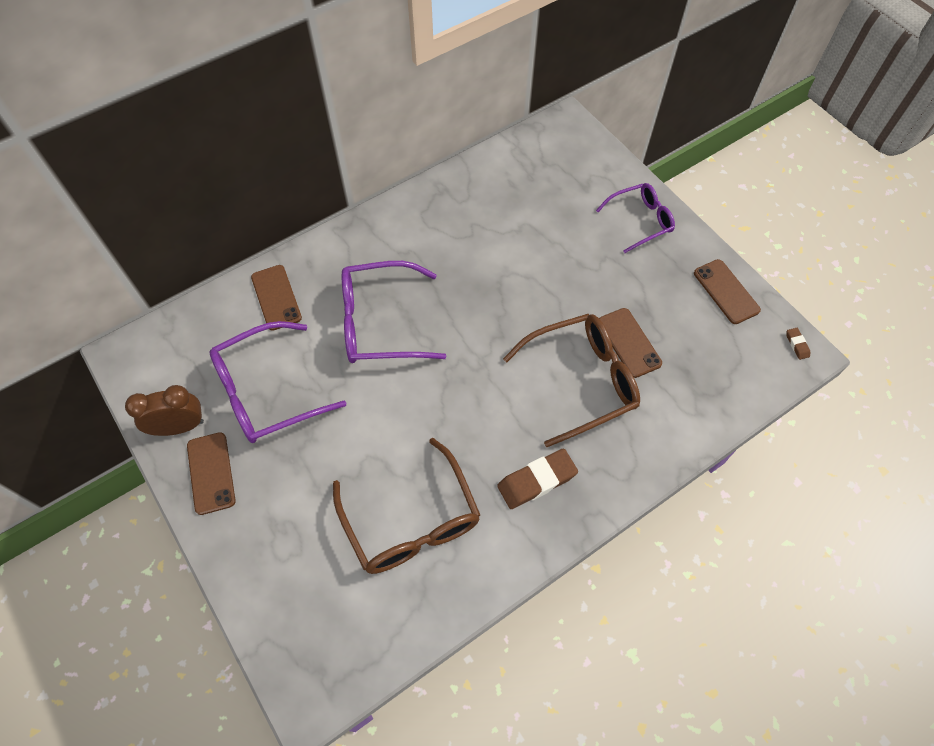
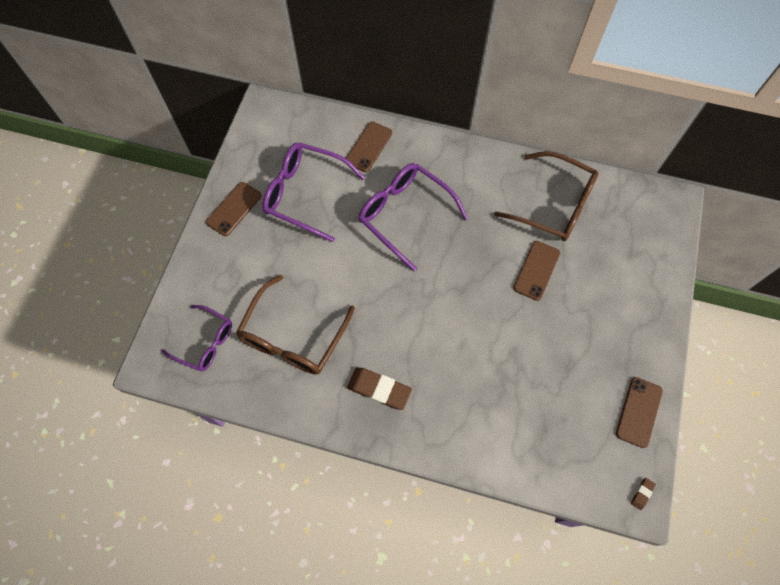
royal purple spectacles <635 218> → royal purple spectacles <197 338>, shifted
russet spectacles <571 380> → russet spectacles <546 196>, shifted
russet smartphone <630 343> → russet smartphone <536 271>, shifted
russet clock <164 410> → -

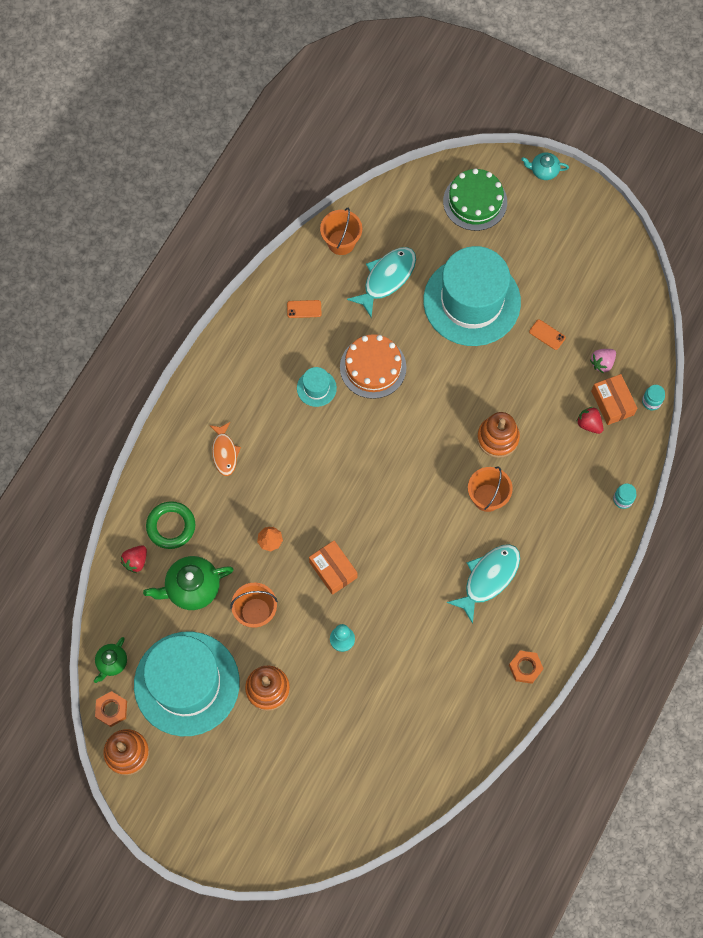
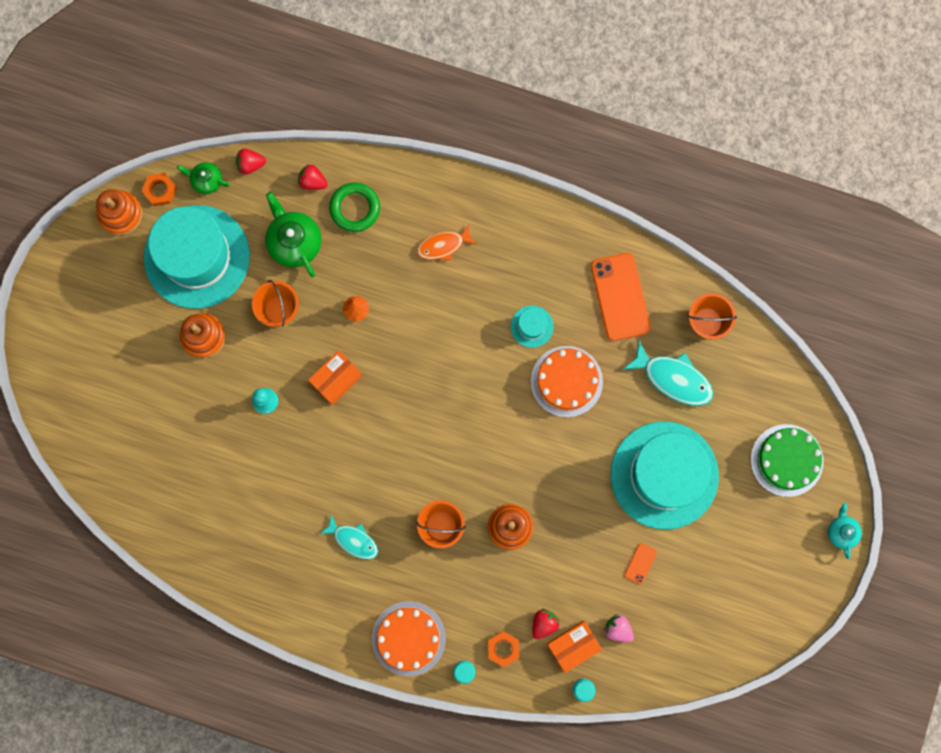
- → crimson toy strawberry <251 162>
aqua fish <483 584> → aqua fish <349 537>, x0.65
- → bright orange cake <409 638>
bright orange hexagon nut <526 667> → bright orange hexagon nut <503 649>, shifted
bright orange smartphone <304 309> → bright orange smartphone <620 297>, x2.27

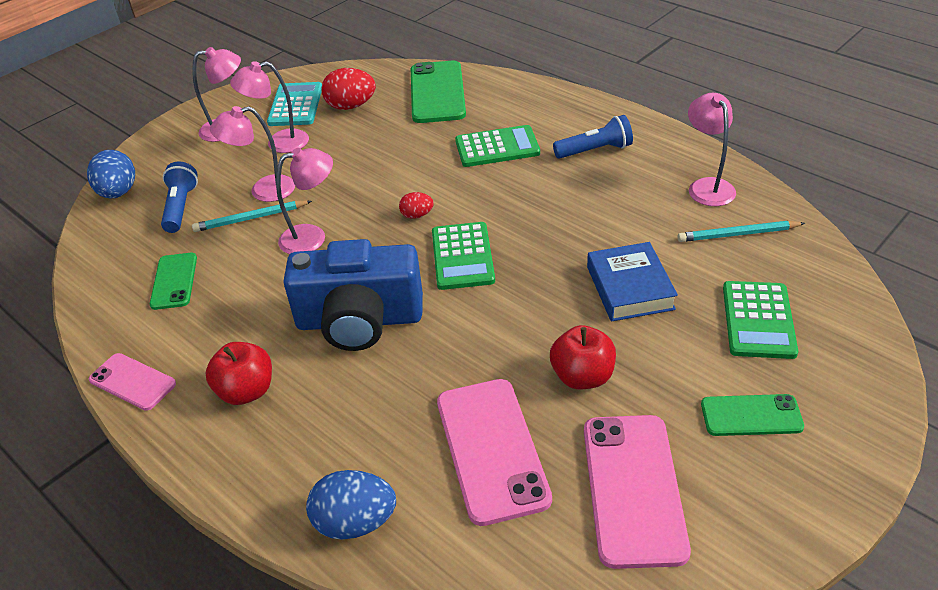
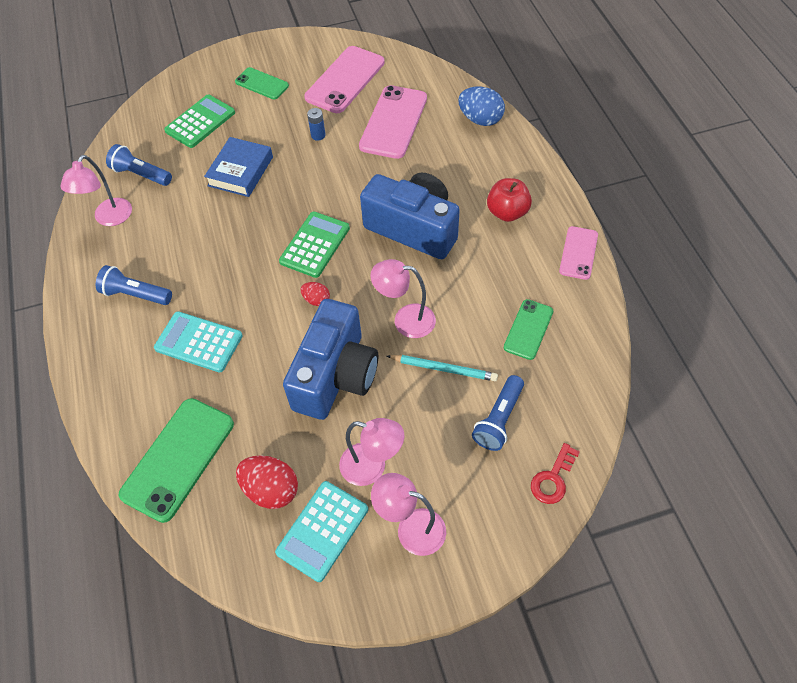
aqua wooden pencil <741 231> → blue pocket torch <139 165>
emerald calculator <497 146> → aqua calculator <198 342>
- → blue camera <330 359>
crimson apple fruit <583 357> → blue power cell <316 124>
blue egg shape <111 174> → crimson door key <555 473>
rosy smartphone <132 382> → rosy smartphone <578 253>, 45 degrees clockwise
rosy desk lamp <252 154> → -

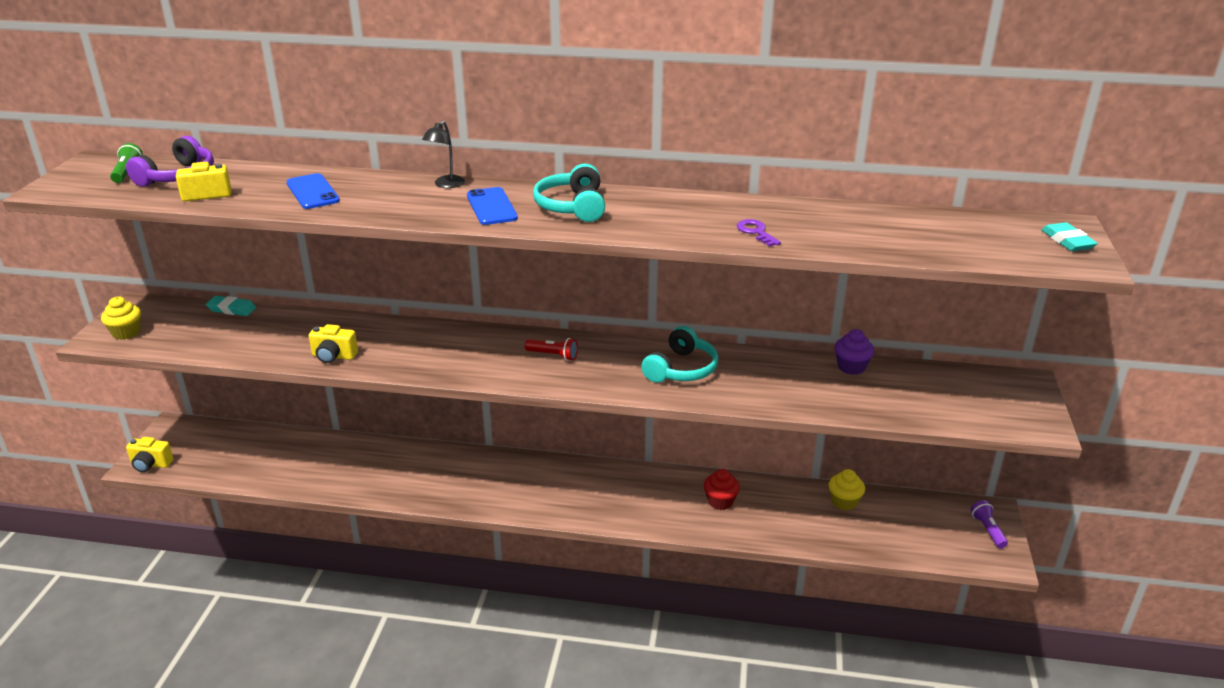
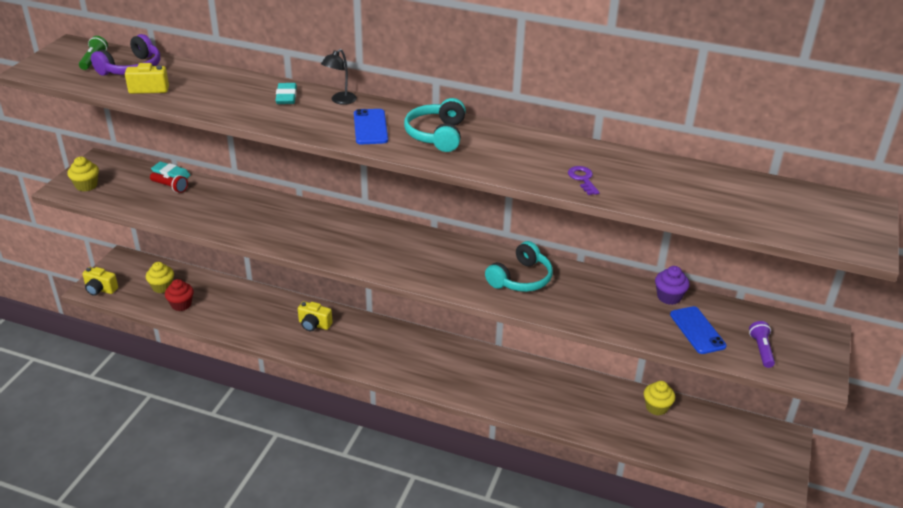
- → bright yellow cupcake <160 277>
crimson pocket torch <551 349> → crimson pocket torch <169 182>, shifted
crimson cupcake <722 489> → crimson cupcake <179 295>, shifted
aqua pencil eraser <1069 236> → aqua pencil eraser <286 93>, shifted
bright yellow camera <333 343> → bright yellow camera <315 316>, shifted
blue smartphone <313 191> → blue smartphone <698 330>, shifted
royal purple pocket torch <989 524> → royal purple pocket torch <762 344>, shifted

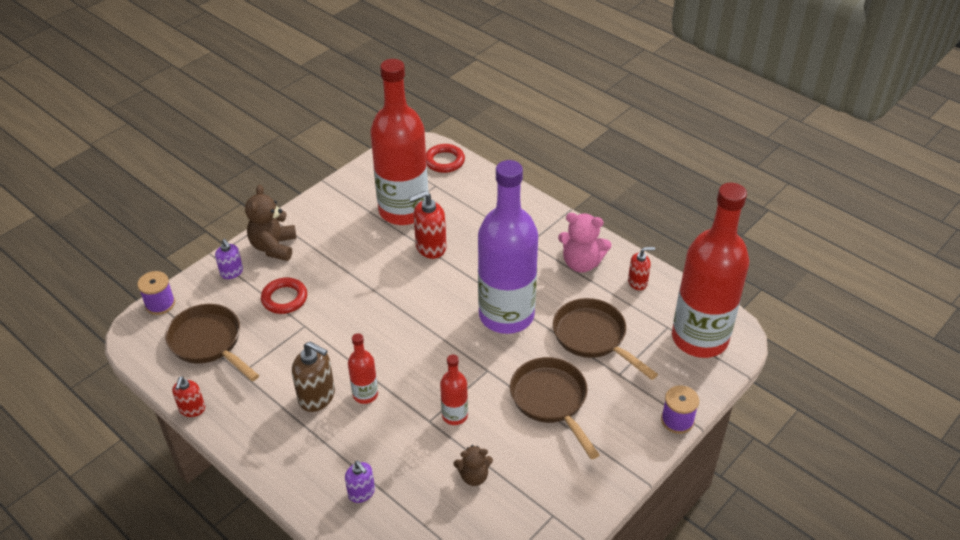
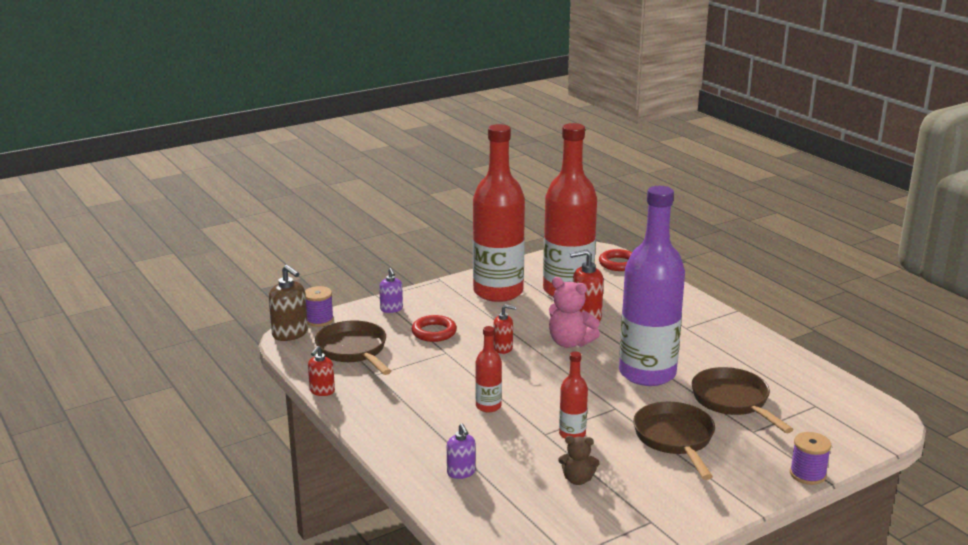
russet pump bottle <313 376> → russet pump bottle <288 303>, shifted
crimson flask <710 270> → crimson flask <499 213>, shifted
crimson pump bottle <641 268> → crimson pump bottle <504 329>, shifted
rosy teddy <584 243> → rosy teddy <574 312>, shifted
russet teddy <270 223> → -

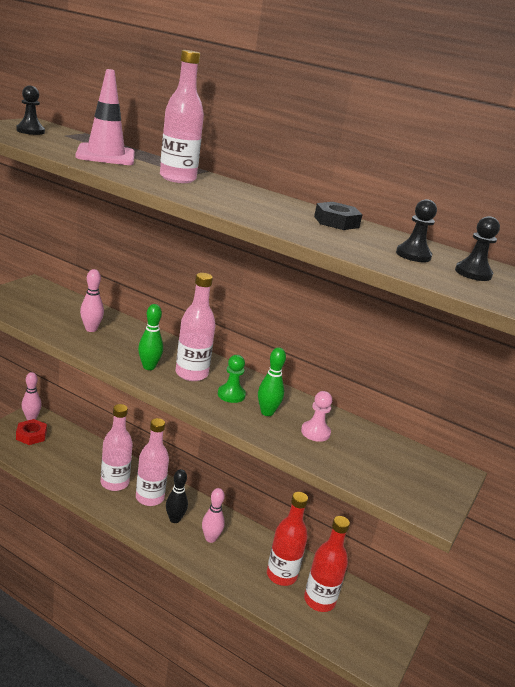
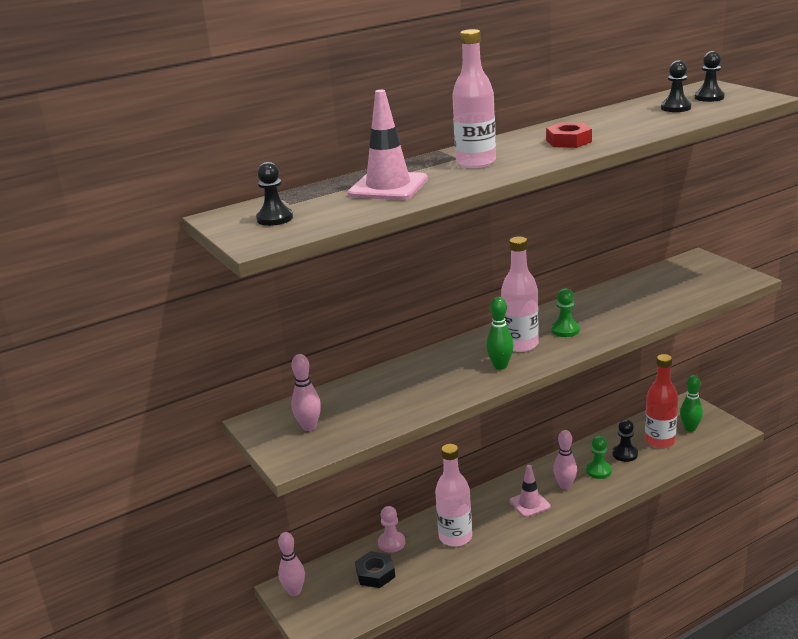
rosy skittle <92 300> → rosy skittle <306 392>, shifted
jet-black hexagon nut <338 216> → jet-black hexagon nut <375 569>, shifted
rosy pawn <316 416> → rosy pawn <391 529>, shifted
jet-black skittle <177 496> → rosy road cone <529 491>
crimson hexagon nut <31 432> → crimson hexagon nut <569 135>, shifted
- → emerald pawn <599 457>
crimson flask <287 539> → jet-black pawn <625 441>
emerald skittle <272 381> → emerald skittle <691 403>, shifted
rosy flask <152 462> → -

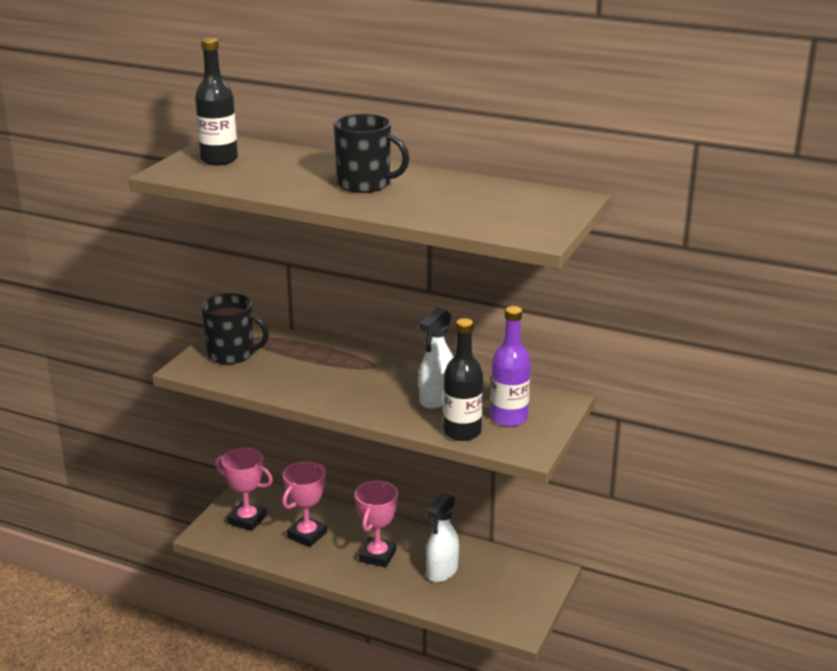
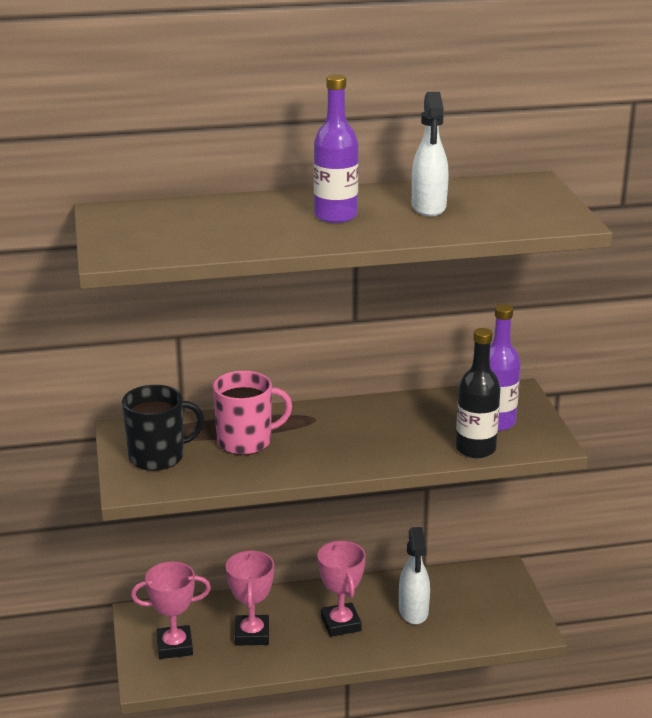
- → rosy tea mug <252 413>
jet-black tea mug <371 153> → royal purple flask <336 148>
pure white spray cleaner <436 358> → pure white spray cleaner <430 154>, shifted
jet-black flask <216 101> → -

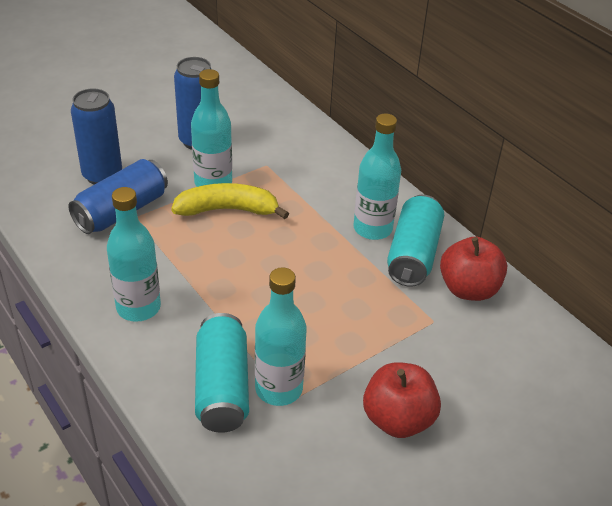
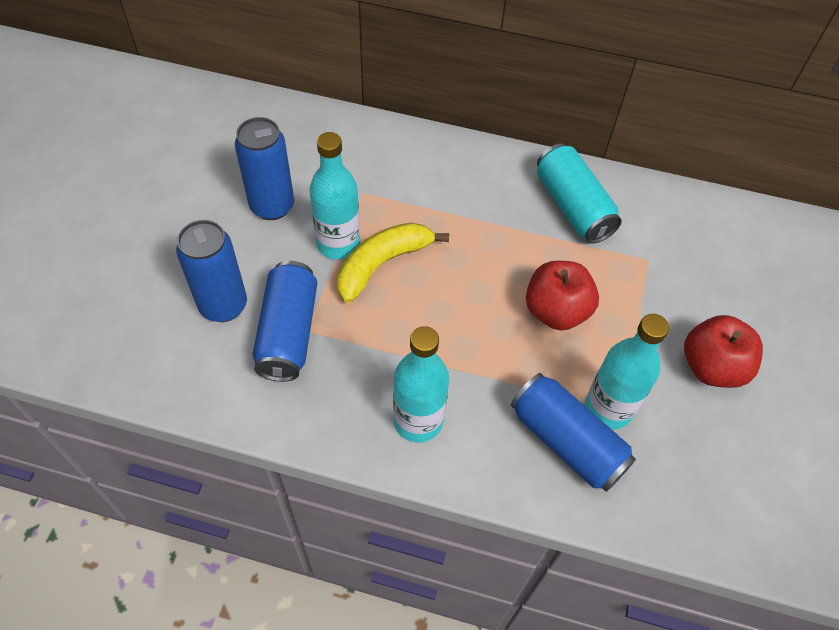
aqua tin <222 373> → blue tin <573 432>
crimson apple fruit <473 269> → crimson apple fruit <562 295>, shifted
aqua flask <377 177> → -

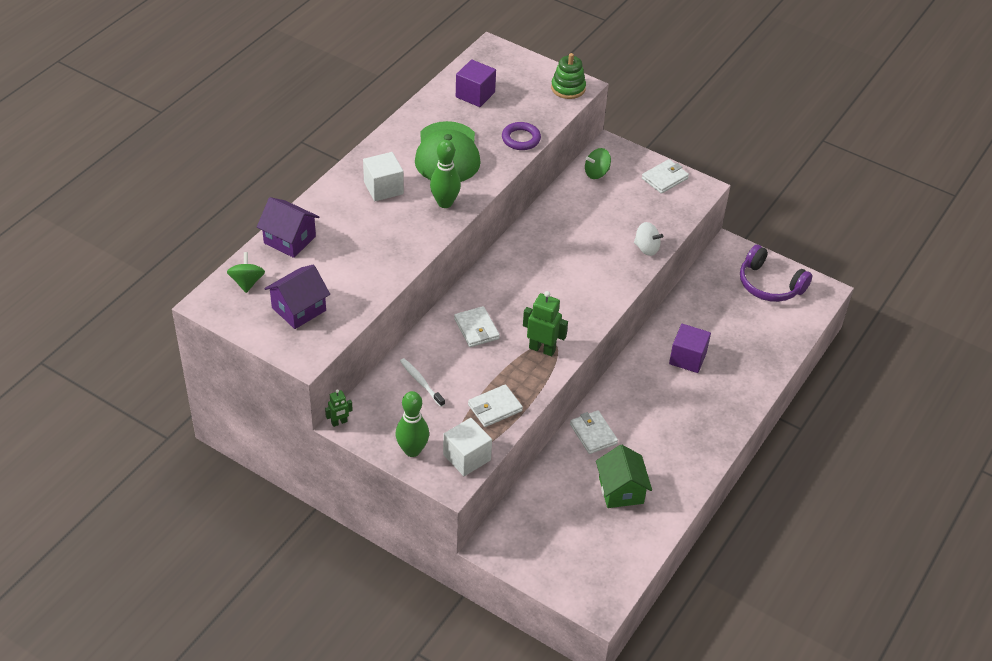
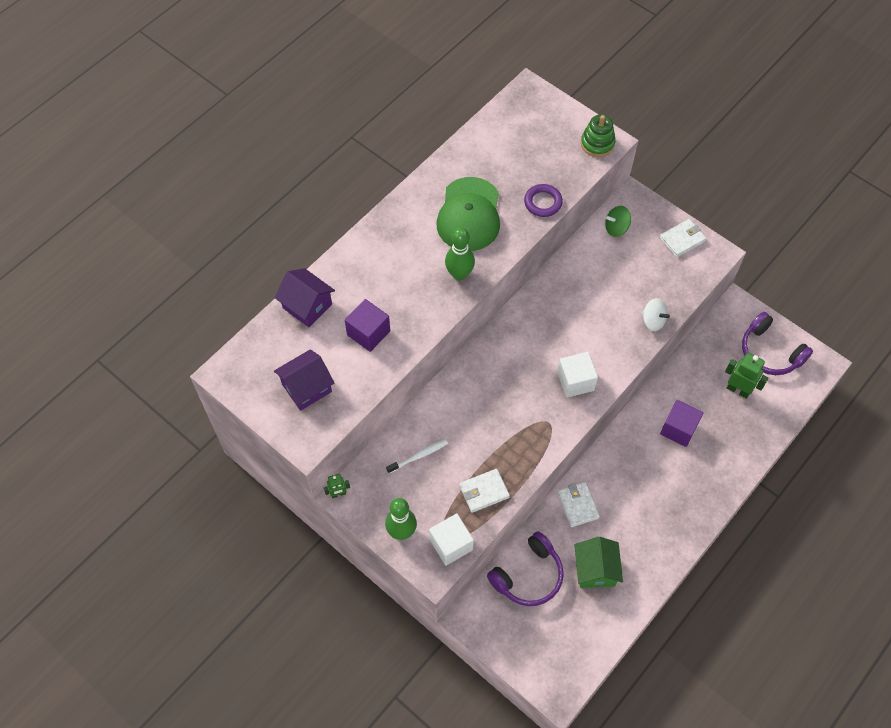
royal purple solid cube <476 83> → royal purple solid cube <367 325>, shifted
pure white tooth brush <422 382> → pure white tooth brush <417 456>, 90 degrees clockwise
- → royal purple headphones <525 568>
pure white solid cube <383 176> → pure white solid cube <577 375>, shifted
emerald robot figure <545 323> → emerald robot figure <746 376>, shifted
emerald spinning top <246 272> → -
pure white billfold <477 326> → -

